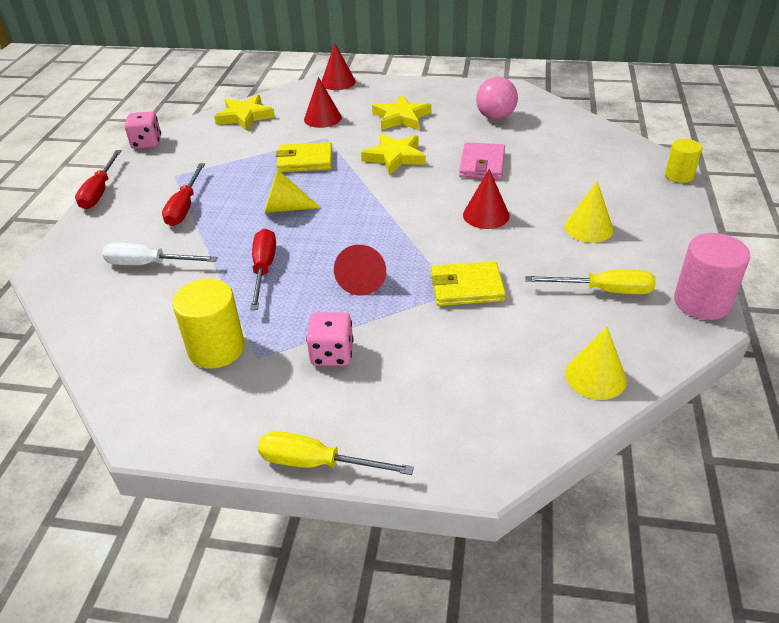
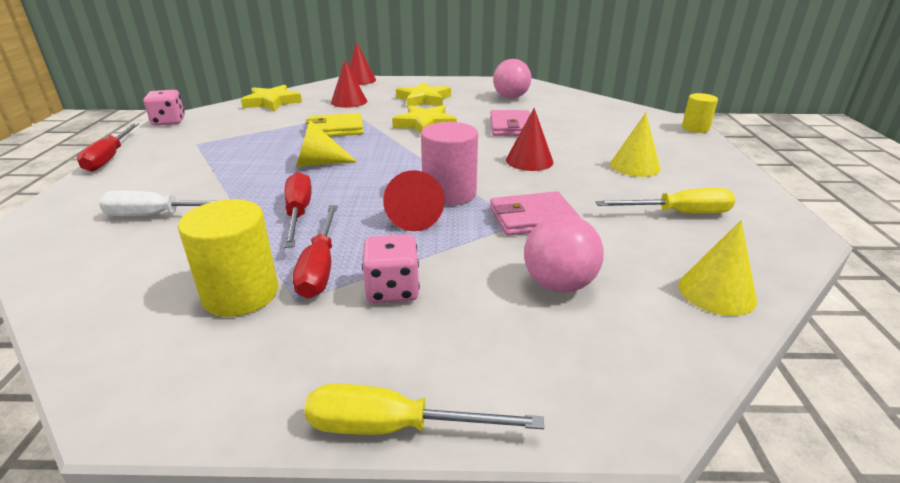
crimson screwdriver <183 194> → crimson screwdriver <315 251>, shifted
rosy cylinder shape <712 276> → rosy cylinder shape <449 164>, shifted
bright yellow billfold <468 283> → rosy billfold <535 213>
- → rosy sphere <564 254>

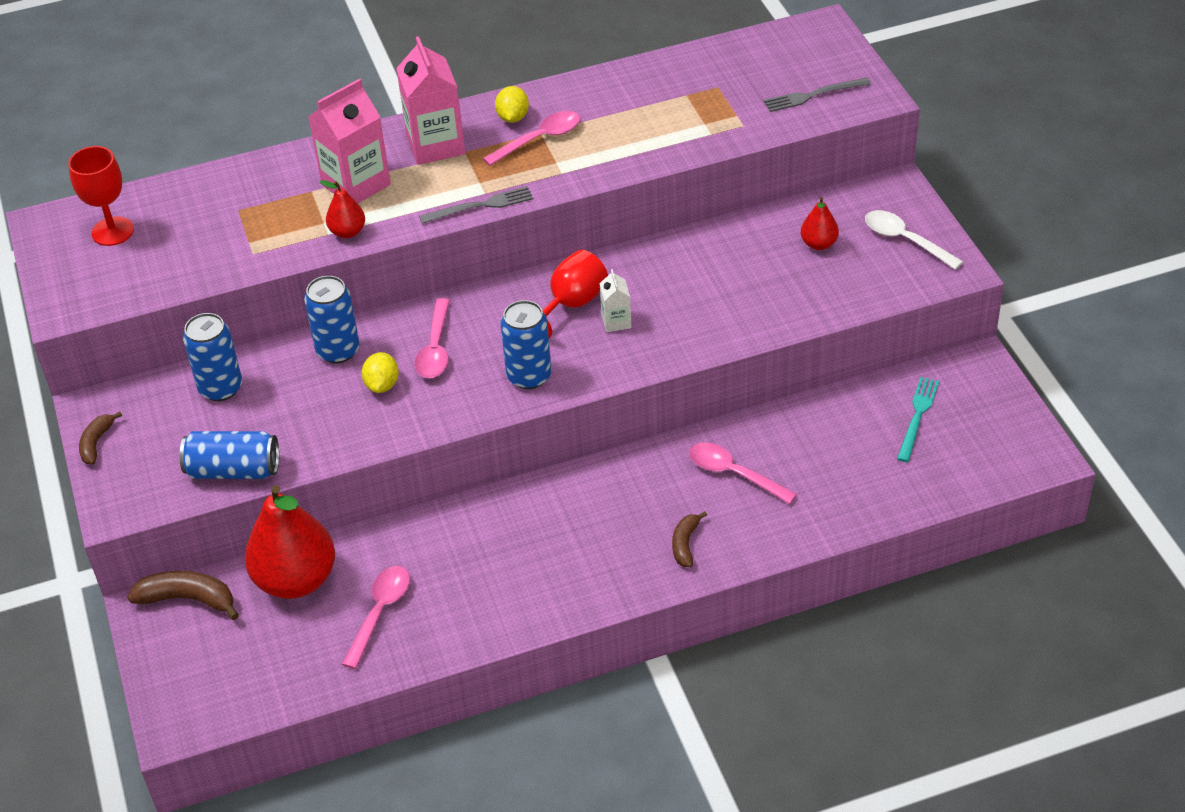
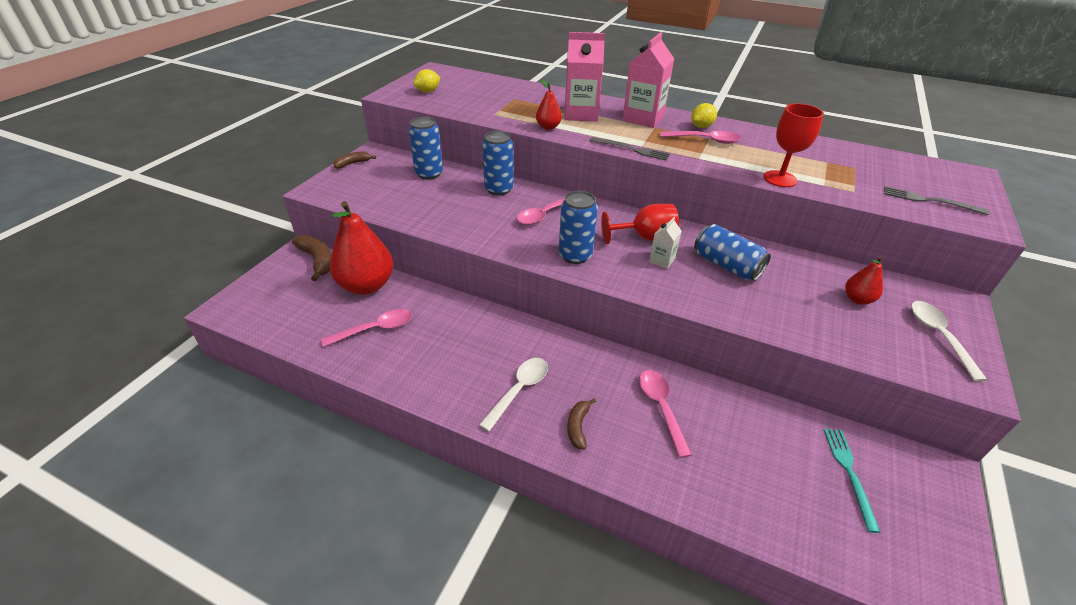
bright yellow citrus fruit <380 372> → bright yellow citrus fruit <426 80>, shifted
- → pure white tablespoon <513 395>
russet banana fruit <689 539> → russet banana fruit <581 424>, 45 degrees counterclockwise
blue tin <229 455> → blue tin <732 252>, shifted
crimson goblet <101 196> → crimson goblet <794 145>, shifted
aqua fork <918 419> → aqua fork <852 481>, 60 degrees counterclockwise

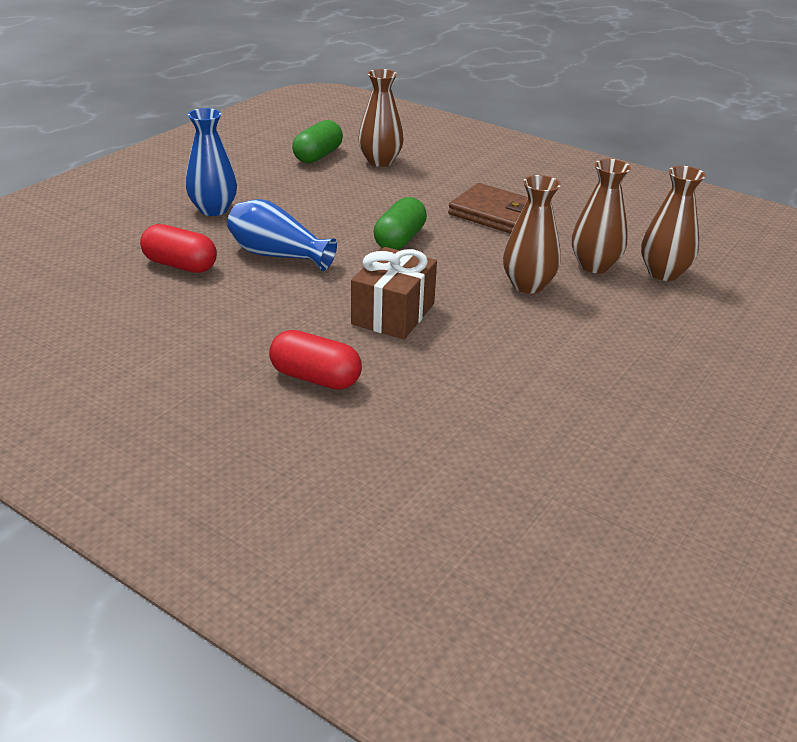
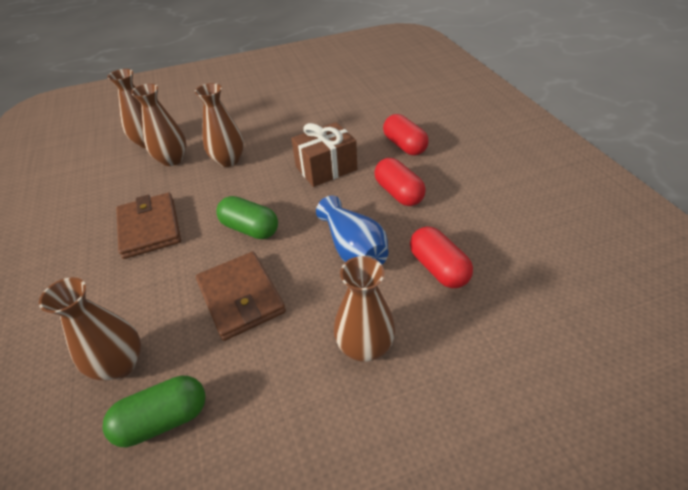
- → russet billfold <241 296>
emerald pill shape <400 223> → emerald pill shape <247 217>, 60 degrees clockwise
blue flower vase <211 162> → russet flower vase <364 309>
- → crimson pill shape <400 182>

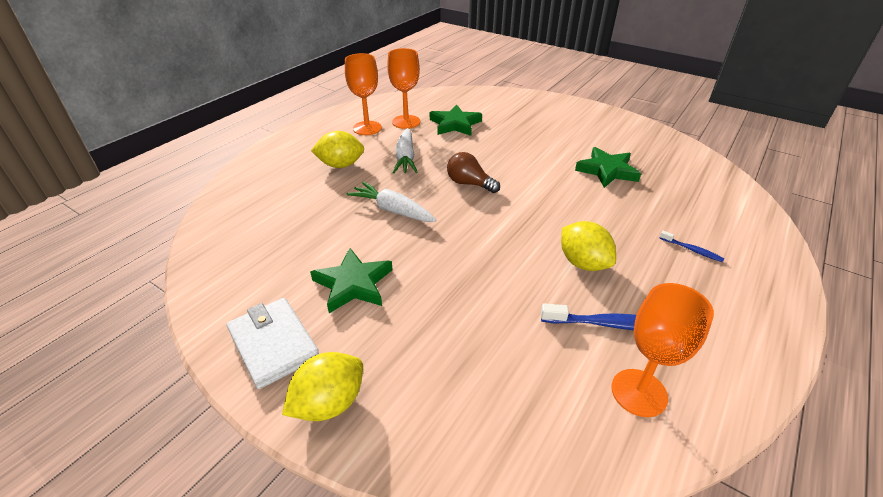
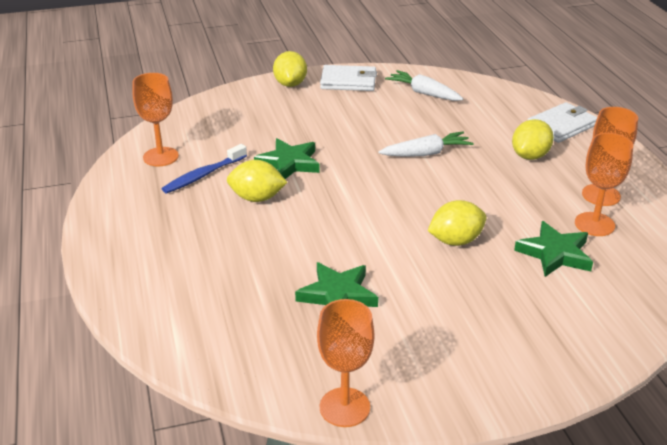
emerald star <351 280> → emerald star <287 158>, shifted
- → bright orange goblet <345 363>
pure white carrot <405 151> → pure white carrot <424 85>, shifted
- → bright yellow citrus fruit <457 223>
- → pure white billfold <562 122>
russet lightbulb <473 172> → -
blue tooth brush <692 246> → -

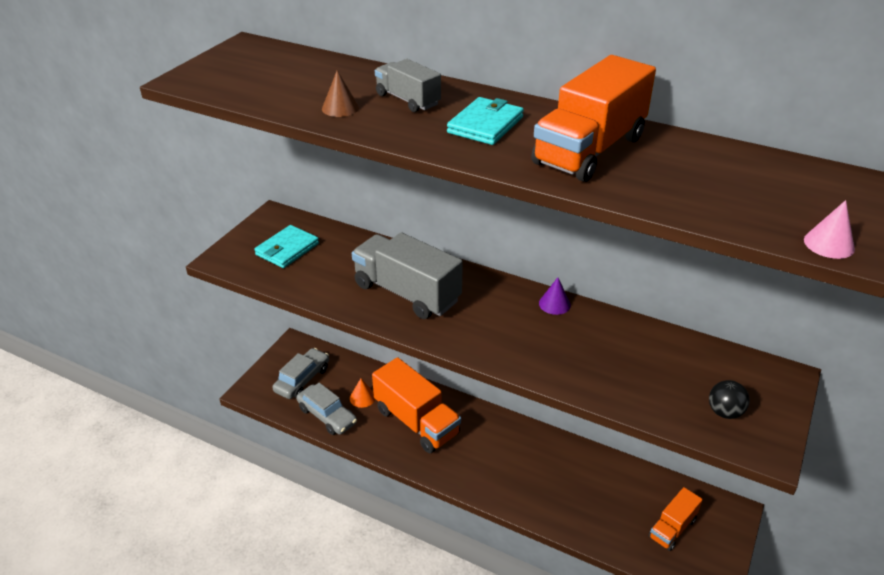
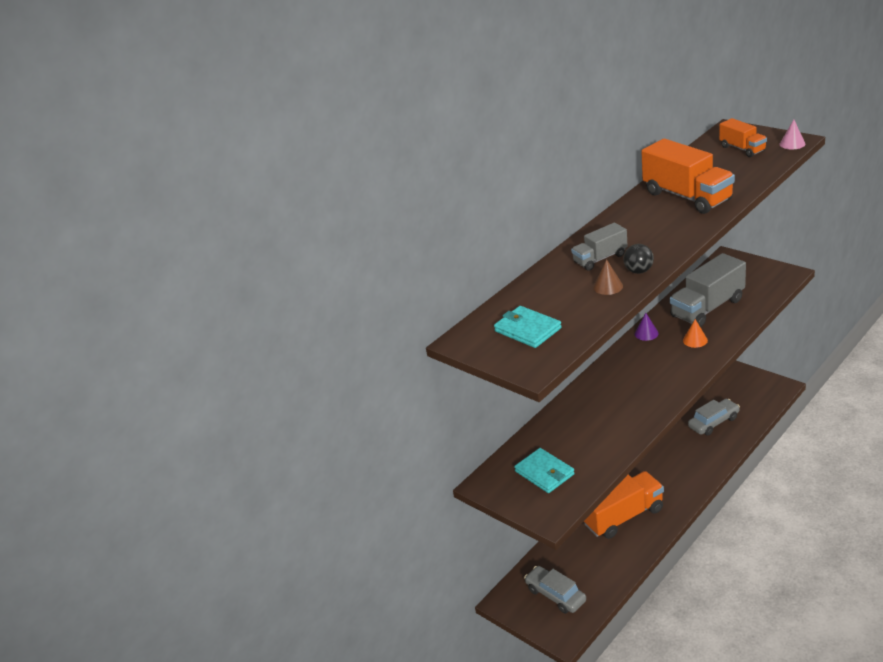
aqua billfold <485 121> → aqua billfold <528 327>, shifted
jet-black sphere <729 399> → jet-black sphere <638 259>, shifted
gray truck <407 276> → gray truck <708 290>, shifted
bright orange solid cone <362 393> → bright orange solid cone <695 333>, shifted
gray car <326 409> → gray car <714 417>, shifted
bright orange truck <676 519> → bright orange truck <743 137>, shifted

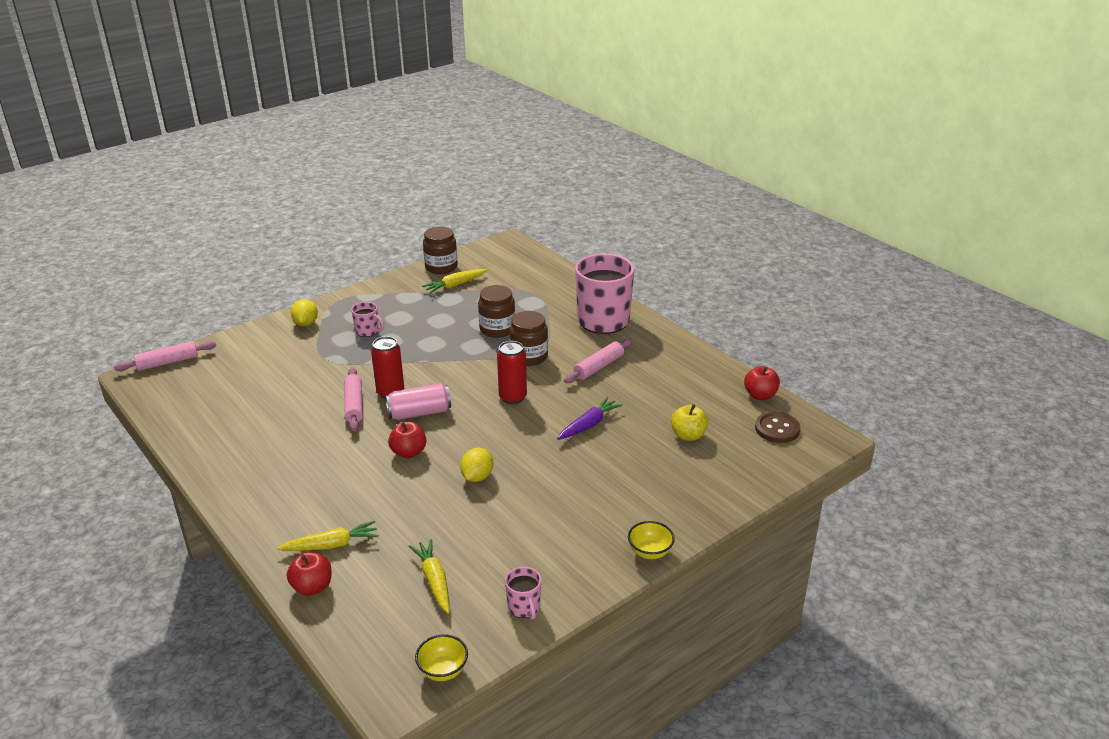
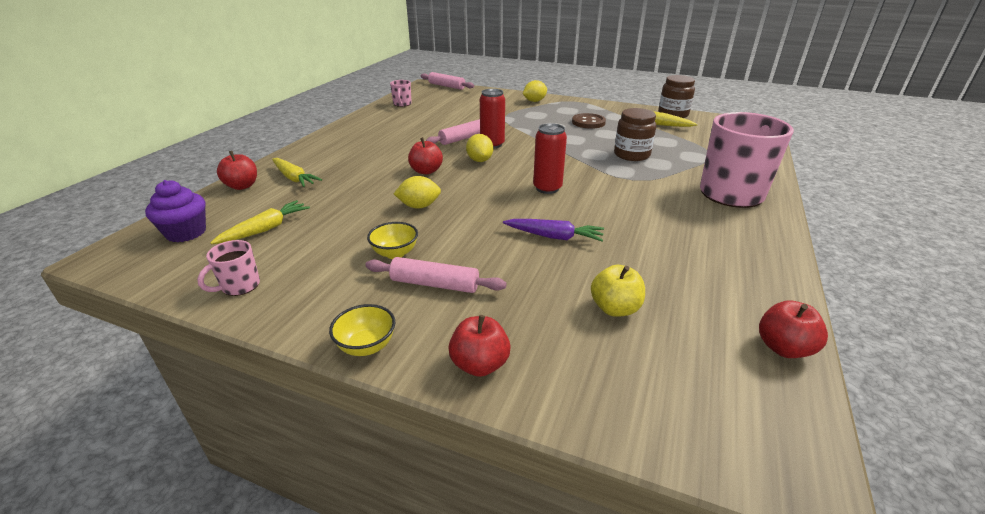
- → royal purple cupcake <175 211>
rosy rolling pin <598 361> → rosy rolling pin <436 275>, shifted
bright yellow serving bowl <441 657> → bright yellow serving bowl <392 240>, shifted
rosy tea mug <367 319> → rosy tea mug <401 93>, shifted
- → crimson apple fruit <480 346>
rosy tin <418 401> → bright yellow citrus fruit <479 148>
russet sewing button <778 427> → russet sewing button <589 121>, shifted
russet jam jar <529 338> → -

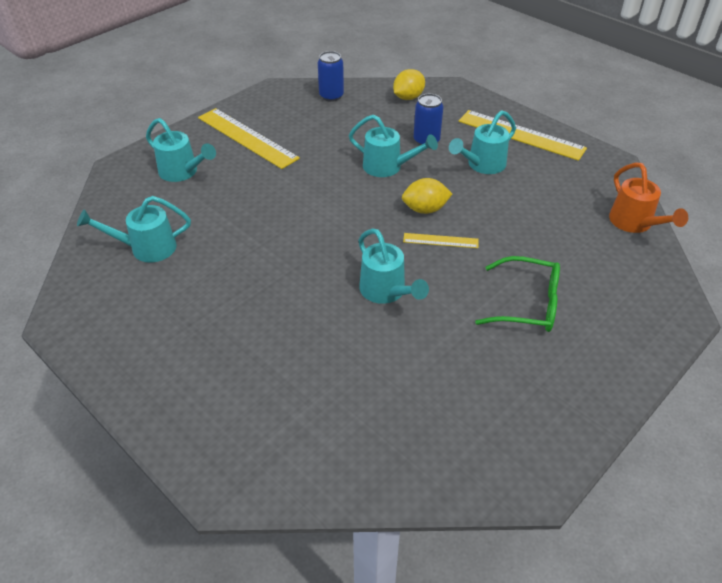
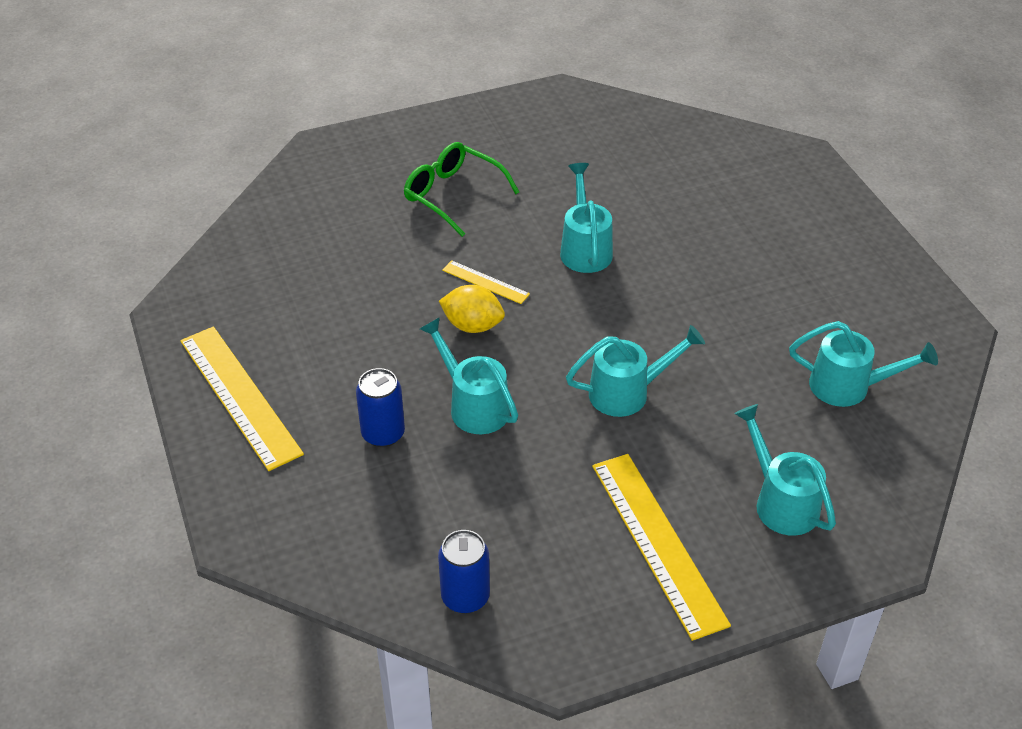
aqua watering pot <482 142> → aqua watering pot <635 371>, shifted
bright yellow citrus fruit <409 84> → -
bright orange watering pot <648 197> → -

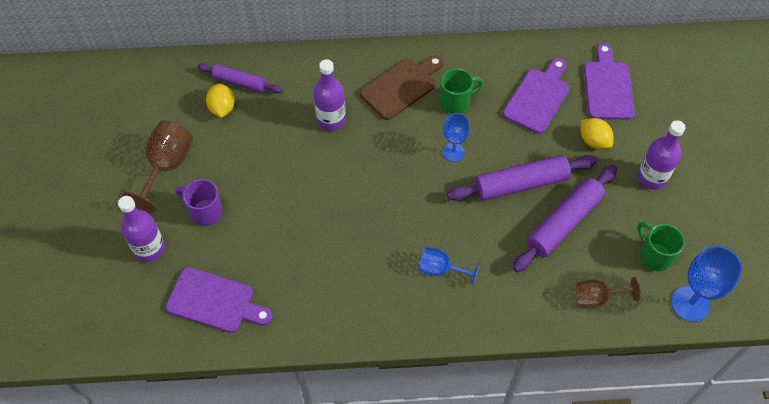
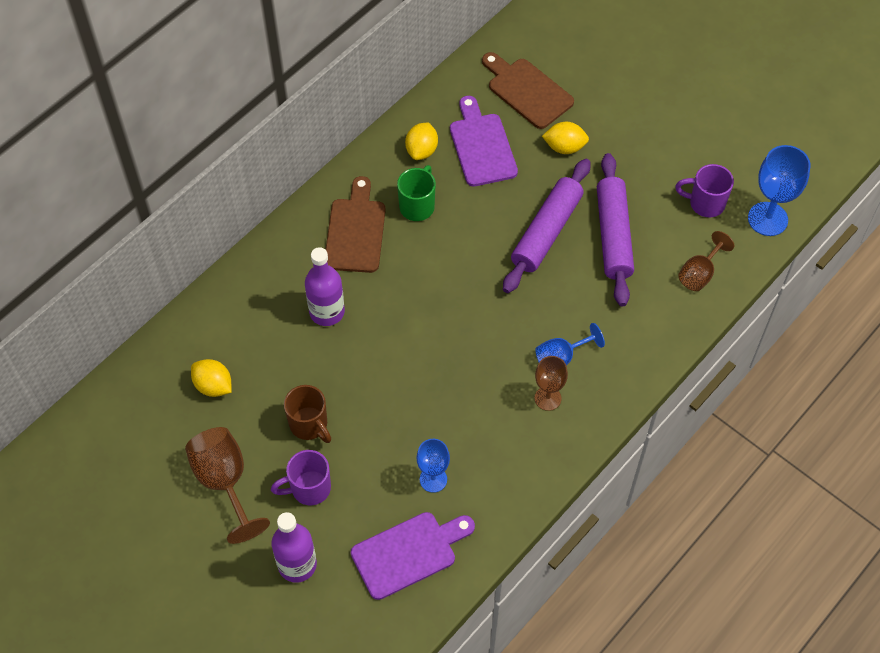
- → russet tea mug <307 414>
- → bright yellow citrus fruit <421 141>
blue goblet <456 137> → blue goblet <433 466>, shifted
royal purple cutting board <609 81> → russet cutting board <528 90>
- → russet goblet <551 383>
emerald tea mug <661 246> → royal purple tea mug <704 190>
royal purple rolling pin <239 78> → -
royal purple flask <661 155> → -

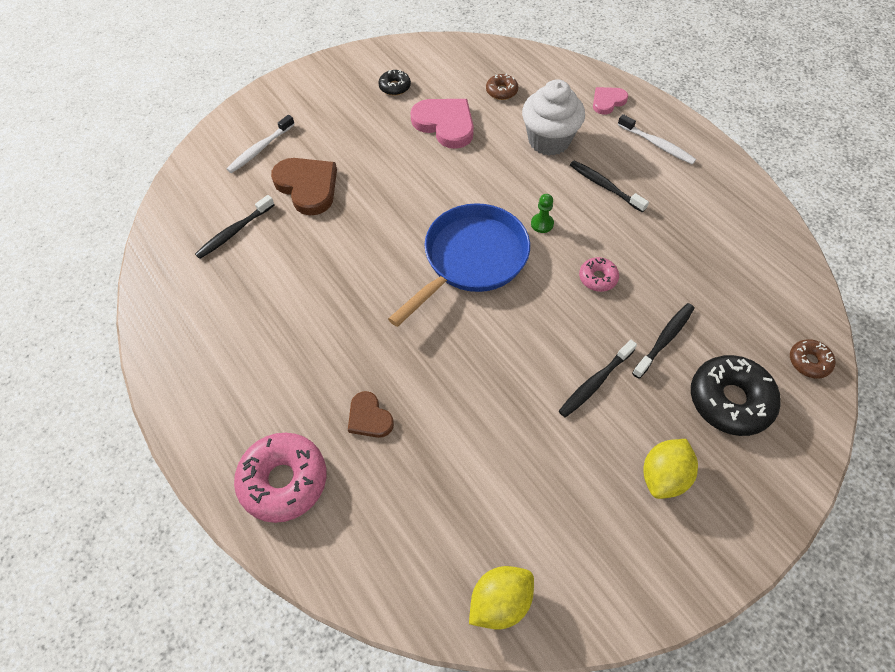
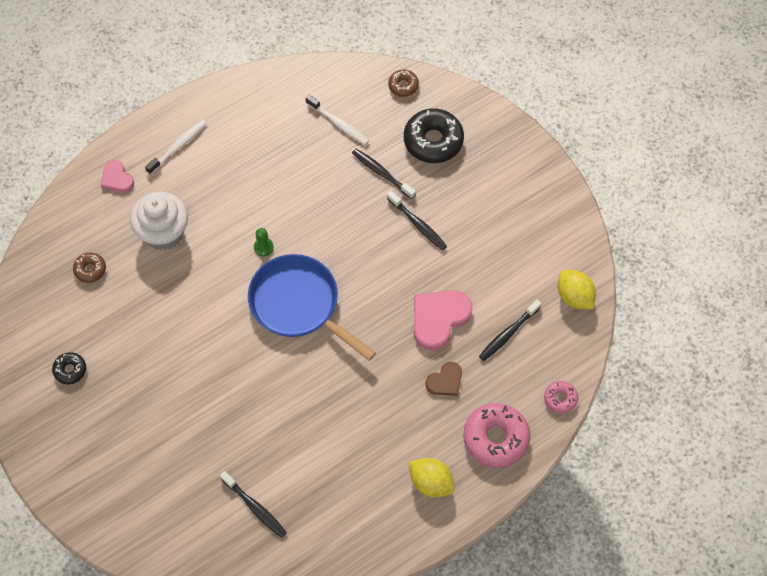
pure white tooth brush <261 144> → pure white tooth brush <337 120>, shifted
bright yellow citrus fruit <670 469> → bright yellow citrus fruit <431 477>, shifted
rosy heart shape <442 124> → rosy heart shape <443 320>, shifted
jet-black tooth brush <609 186> → jet-black tooth brush <510 330>, shifted
rosy glazed donut <599 274> → rosy glazed donut <561 397>, shifted
russet heart shape <304 186> → -

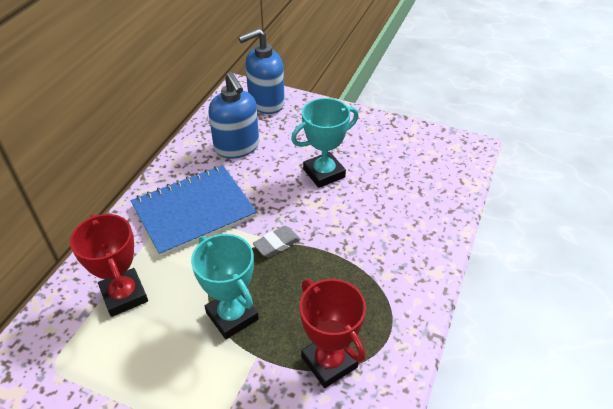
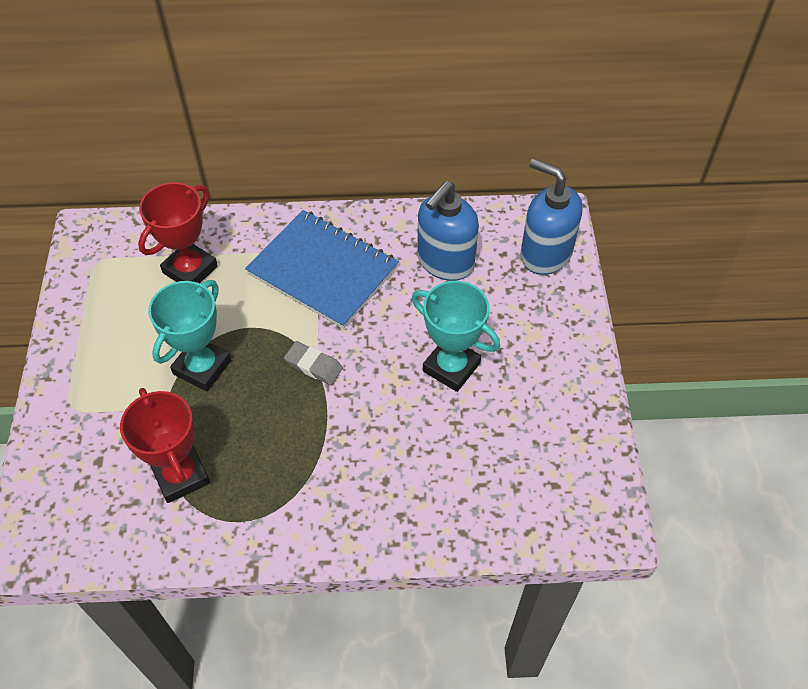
crimson trophy <333 333> → crimson trophy <165 445>, 60 degrees counterclockwise

